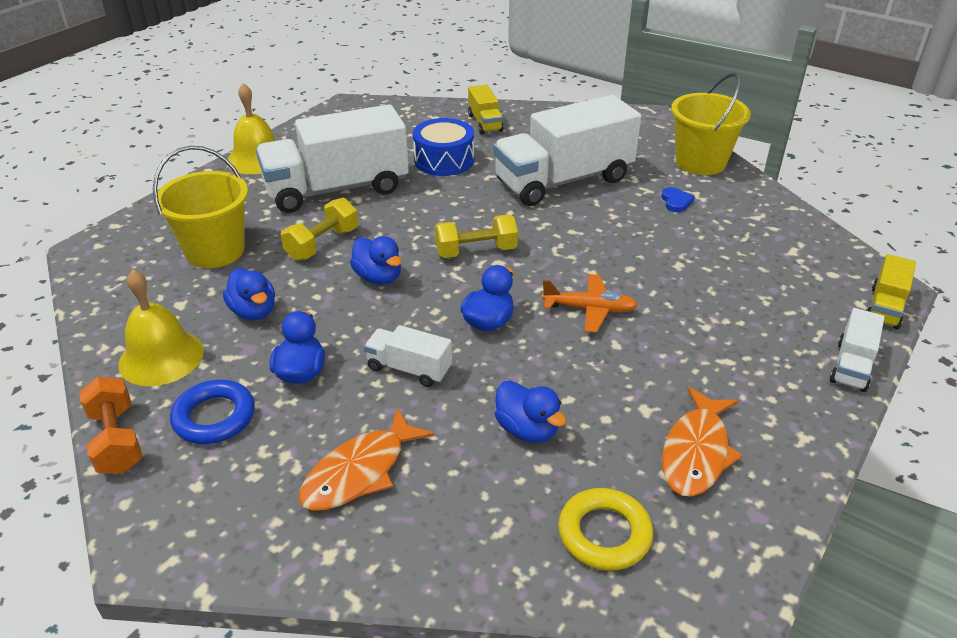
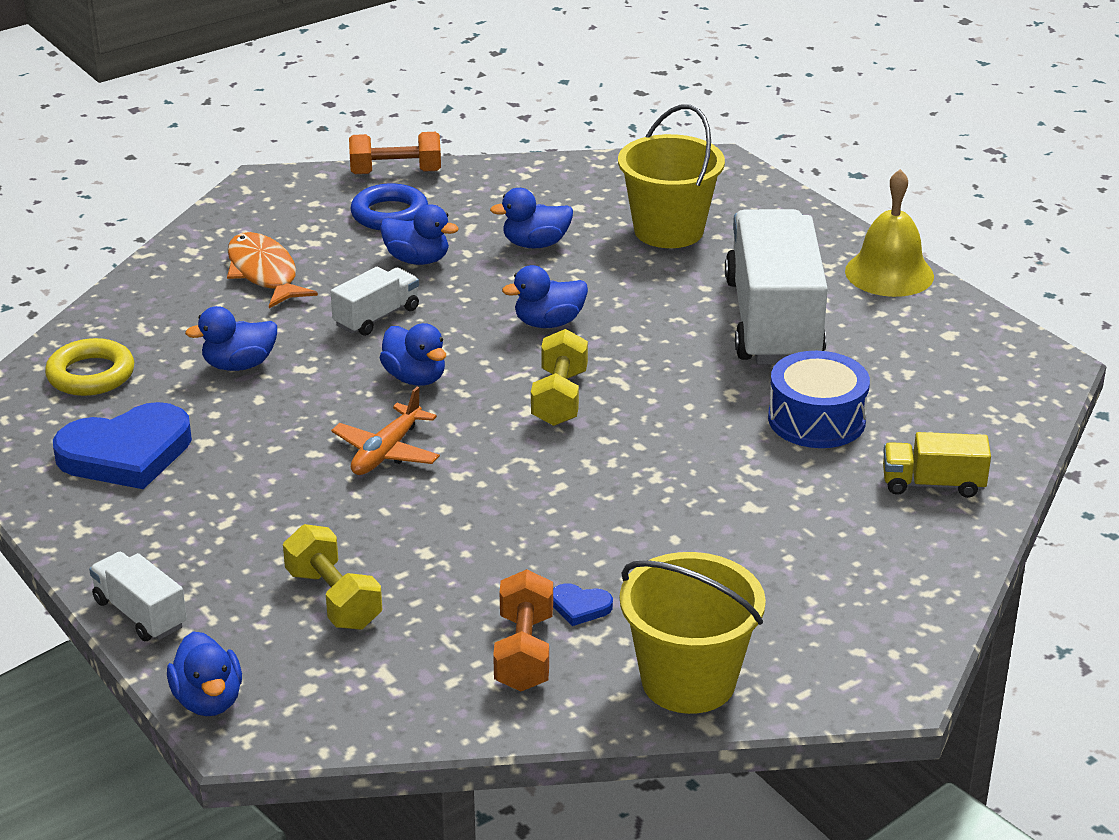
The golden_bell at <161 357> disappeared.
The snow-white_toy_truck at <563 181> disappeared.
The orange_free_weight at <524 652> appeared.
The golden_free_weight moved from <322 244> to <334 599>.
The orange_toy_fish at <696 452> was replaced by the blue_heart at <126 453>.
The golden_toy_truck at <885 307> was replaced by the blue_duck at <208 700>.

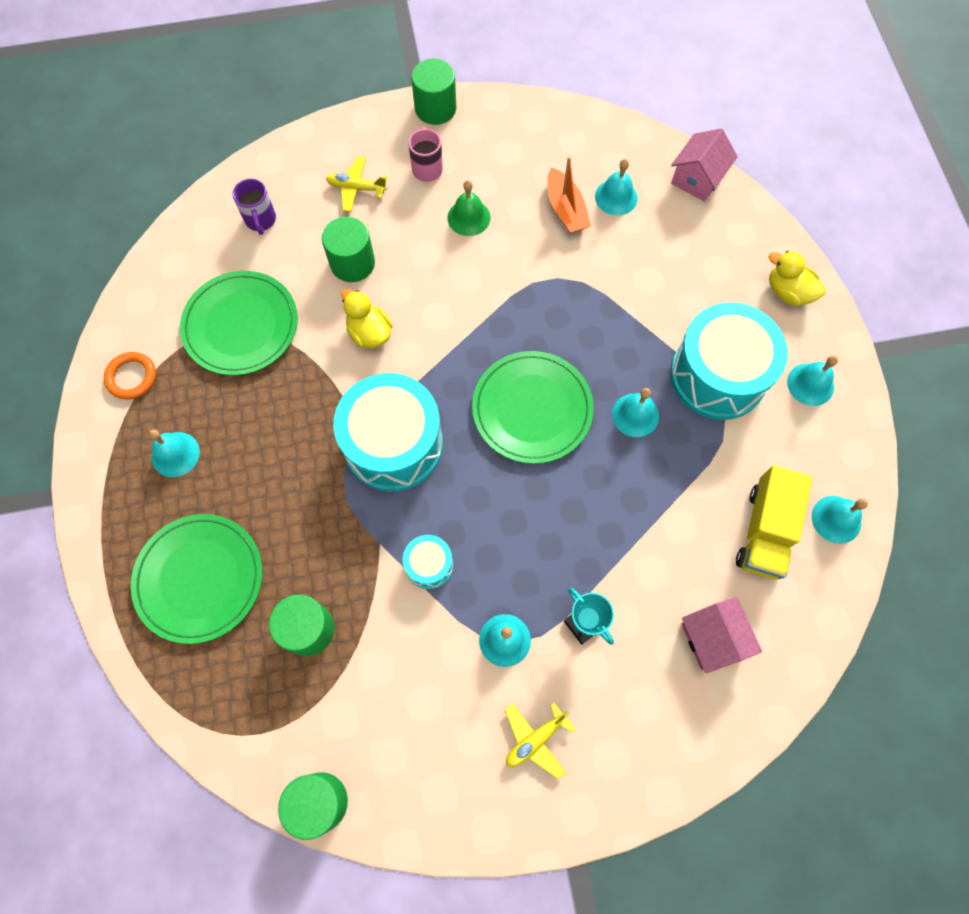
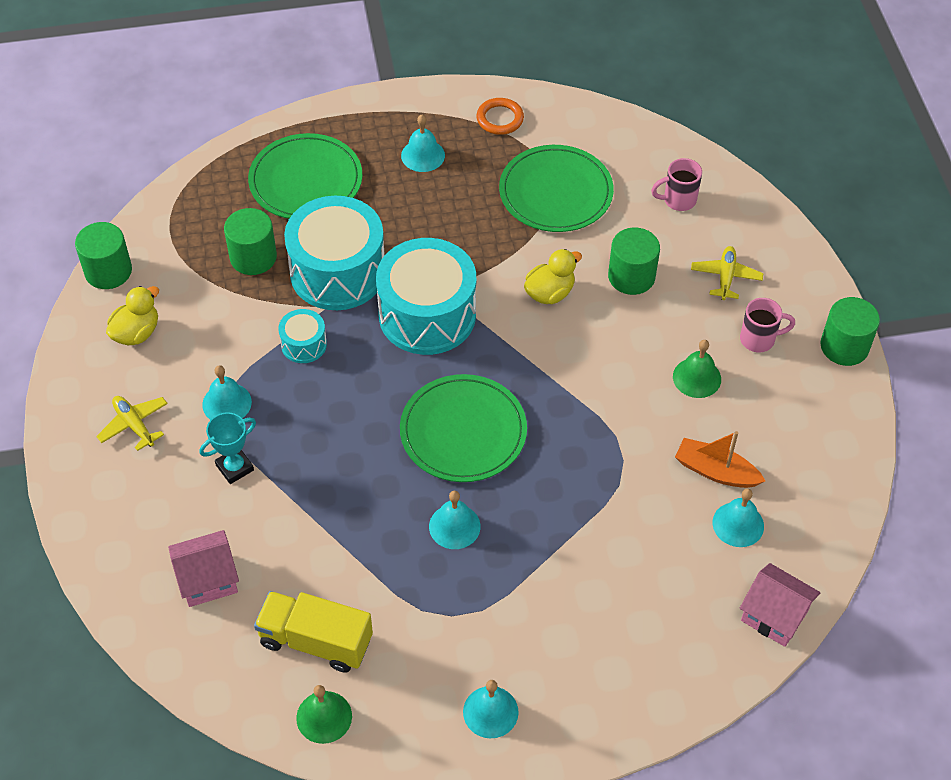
The teal_toy_drum moved from <718 375> to <337 272>.
The golden_duck moved from <788 292> to <136 333>.
The violet_coffee_mug at <261 220> became the rosy_coffee_mug at <678 200>.
The teal_bell at <836 519> became the green_bell at <324 717>.
The orange_sailboat at <565 209> turned 45 degrees clockwise.

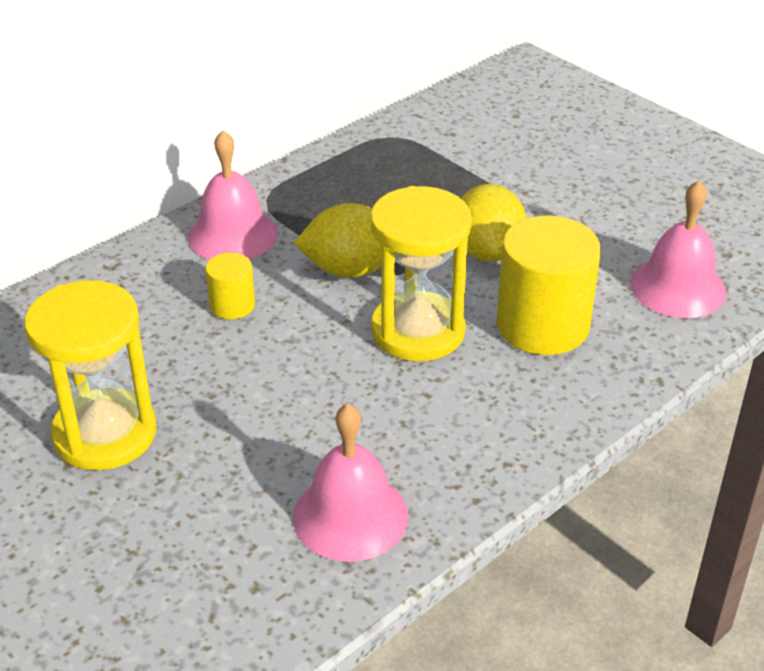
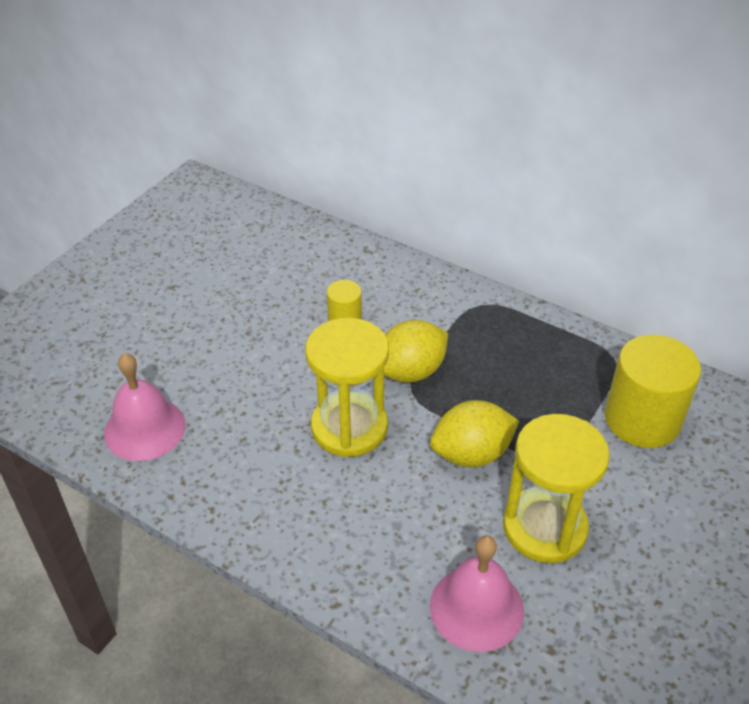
The rosy_bell at <232 235> disappeared.
The golden_sand_timer moved from <105 434> to <544 527>.
The golden_cylinder moved from <542 325> to <642 419>.
The golden_citrus_fruit at <350 270> turned 75 degrees clockwise.

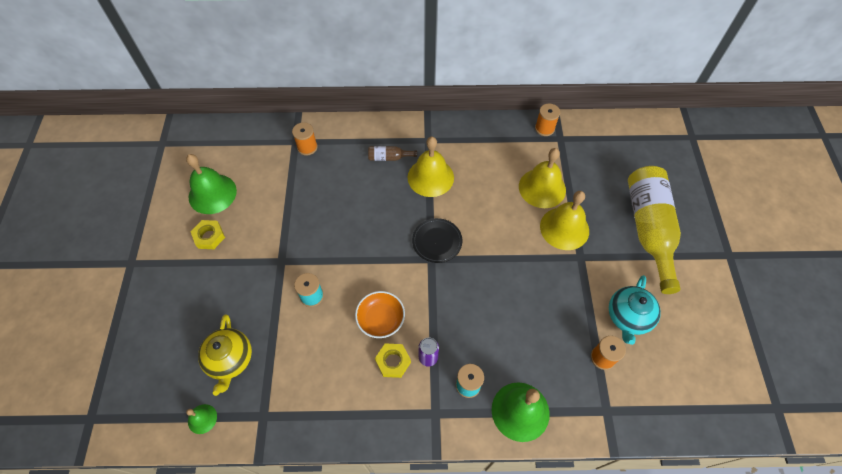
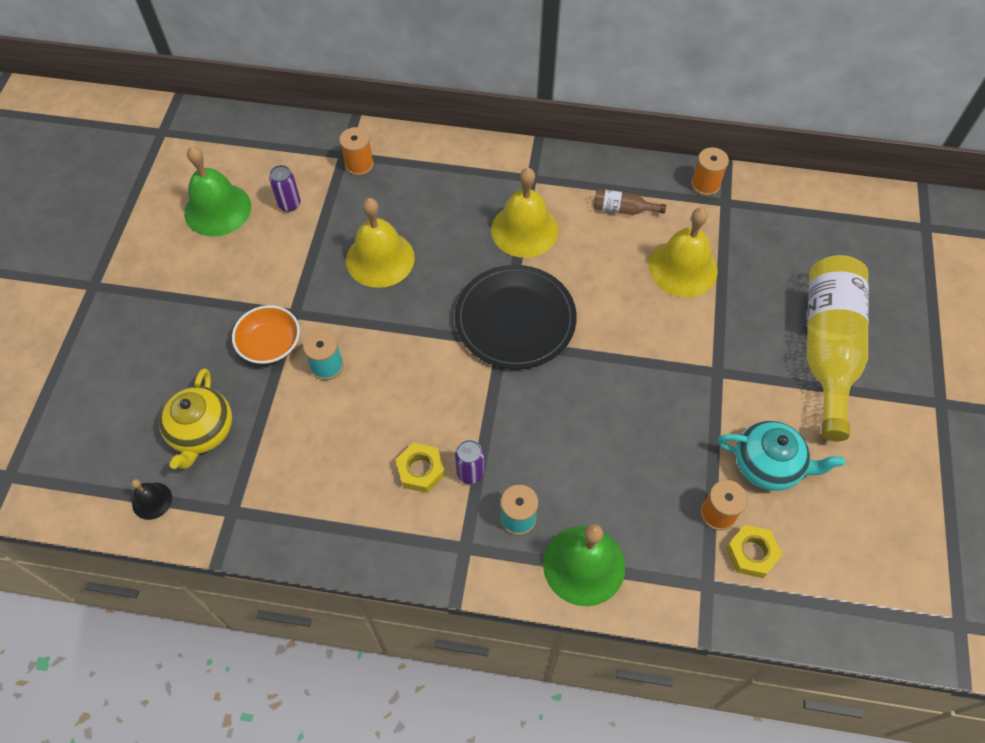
The violet_soda_can at <289 204> appeared.
The golden_nut moved from <209 236> to <751 553>.
The orange_bowl moved from <381 319> to <270 344>.
The brown_drink_bottle moved from <389 157> to <623 209>.
The golden_bell moved from <564 228> to <380 259>.
The green_bell at <202 419> became the ebony_bell at <152 501>.
The teal_tea_pot at <628 317> turned 105 degrees counterclockwise.
The ebony_flat_dish at <437 241> changed to 1.68 times the size.

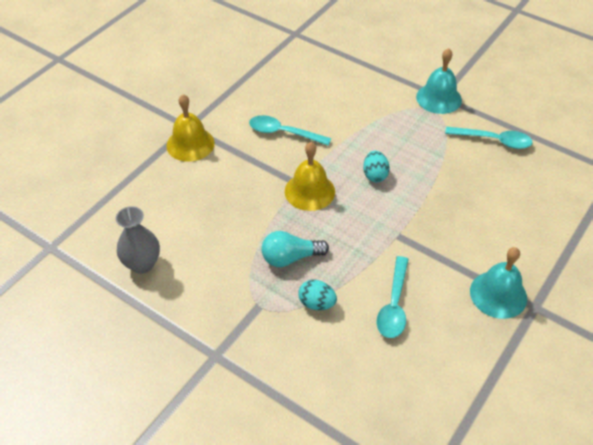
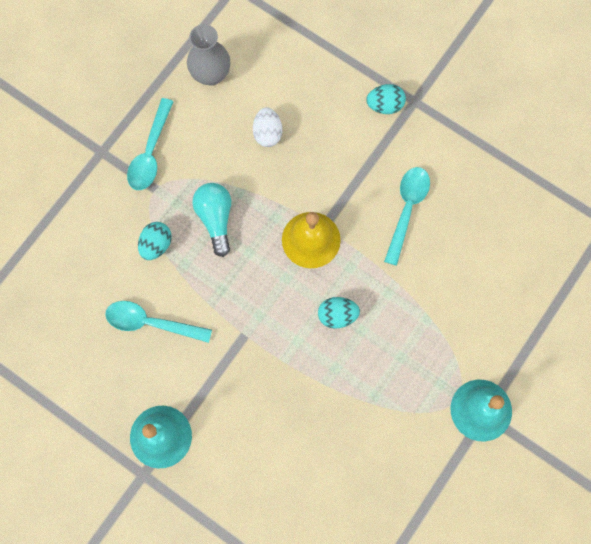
The snow-white_toy_egg at <267 133> appeared.
The teal_tablespoon moved from <493 140> to <150 152>.
The golden_bell at <190 144> was replaced by the teal_toy_egg at <385 105>.

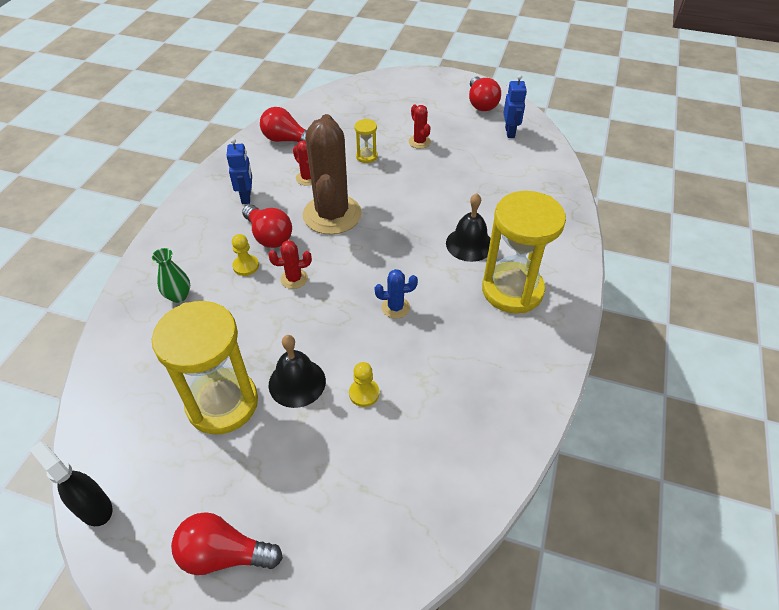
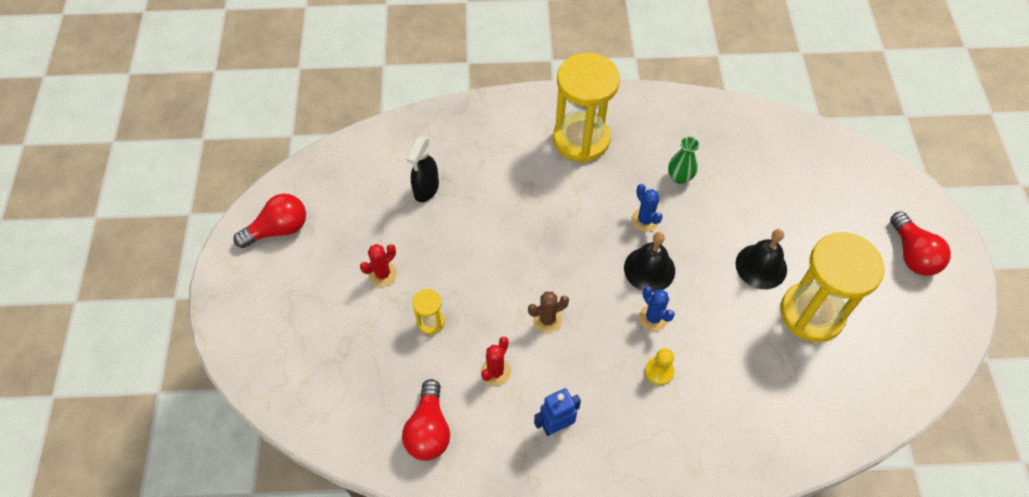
The crimson_lightbulb at <269 236> disappeared.
The golden_game_pawn at <364 393> disappeared.
The blue_robot at <510 132> disappeared.
The ebony_spray_bottle moved from <94 507> to <426 189>.
The green_vase moved from <178 296> to <679 177>.
The ebony_bell moved from <469 244> to <649 269>.
The crimson_cactus at <294 279> became the blue_cactus at <653 318>.
The brown_cactus at <332 215> changed to 0.43 times the size.

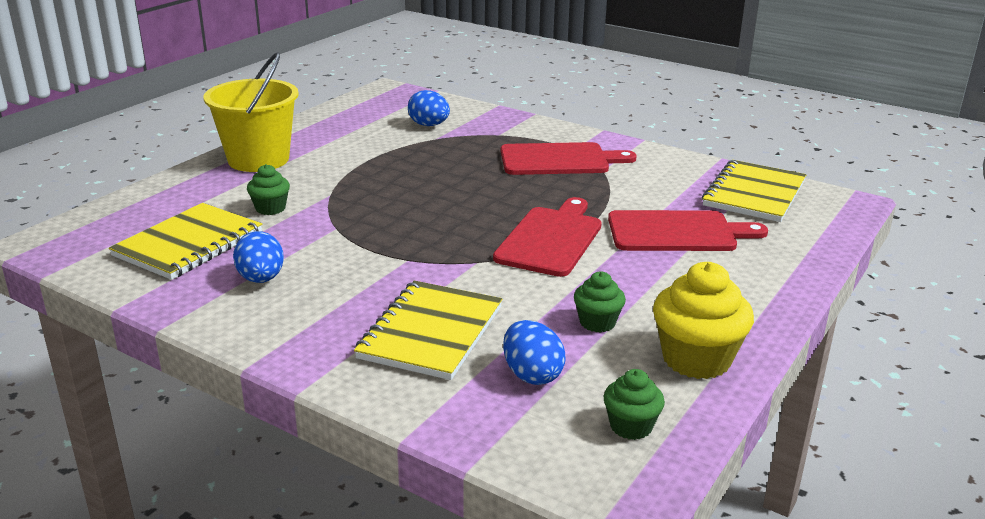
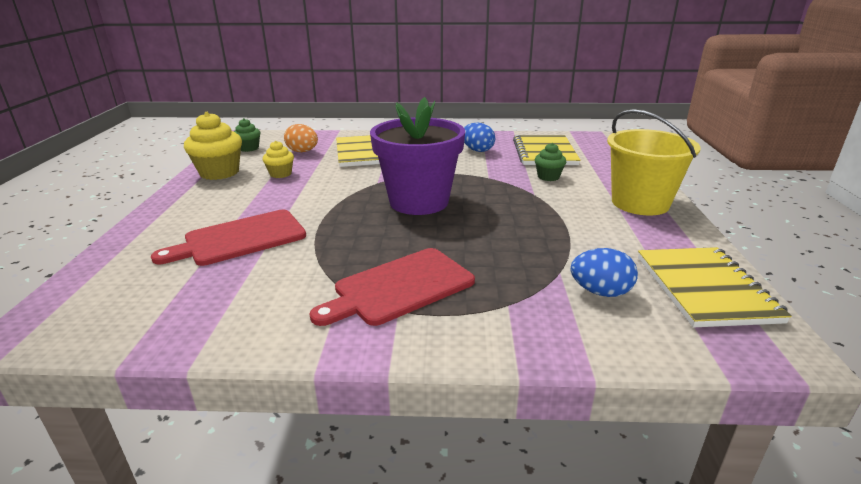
The crimson_cutting_board at <551 239> disappeared.
The violet_plant_pot at <419 202> appeared.
The golden_exercise_book moved from <754 194> to <705 288>.
The blue_toy_egg at <532 375> became the orange_toy_egg at <302 151>.
The green_fairy_cake at <597 322> became the golden_fairy_cake at <280 174>.

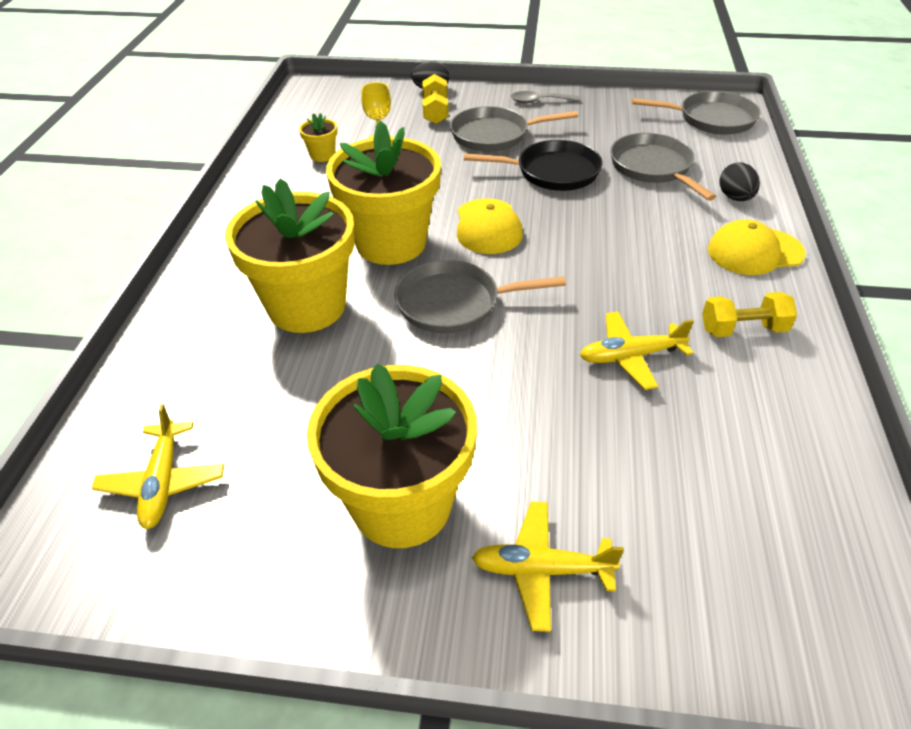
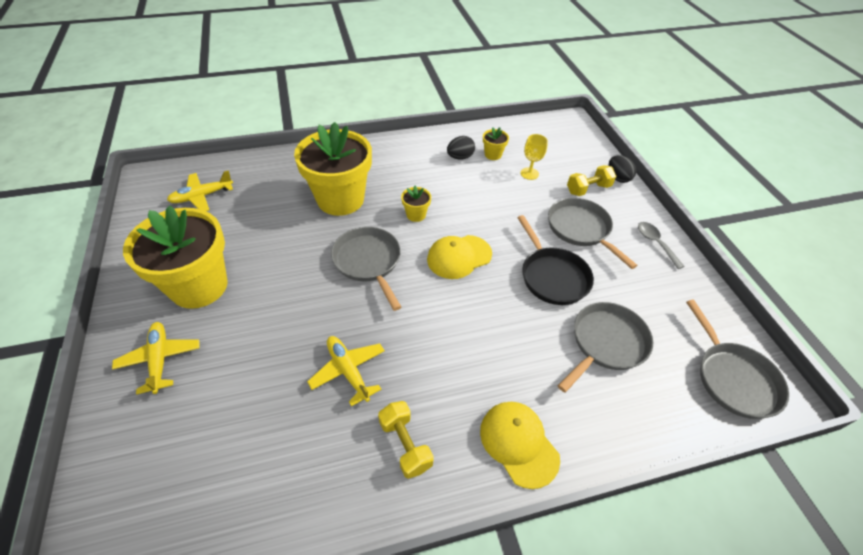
The ebony_toy_egg moved from <735 198> to <460 157>.
The golden_plant_pot at <391 243> changed to 0.41 times the size.

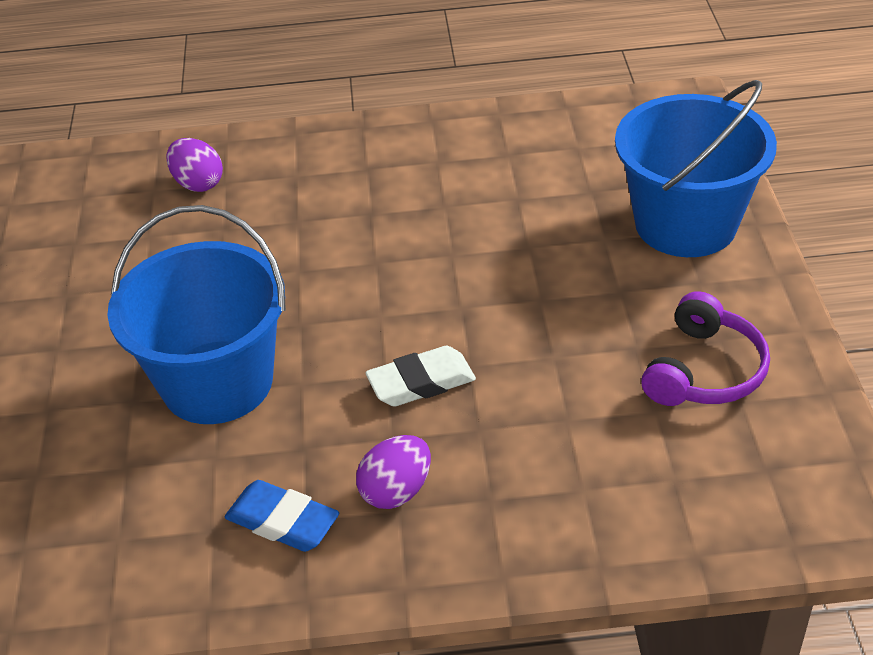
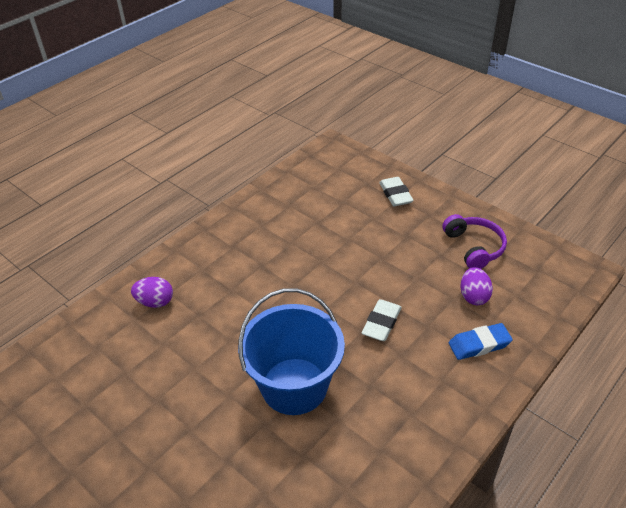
The blue_gum_eraser moved from <282 522> to <479 344>.
The violet_toy_egg moved from <396 491> to <473 296>.
The blue_sand_bucket at <685 224> was replaced by the snow-white_gum_eraser at <395 194>.

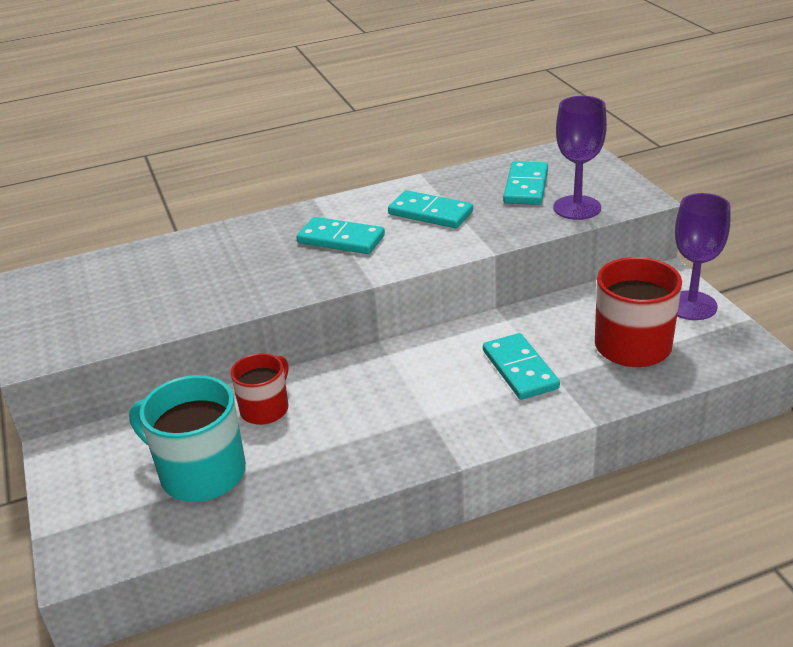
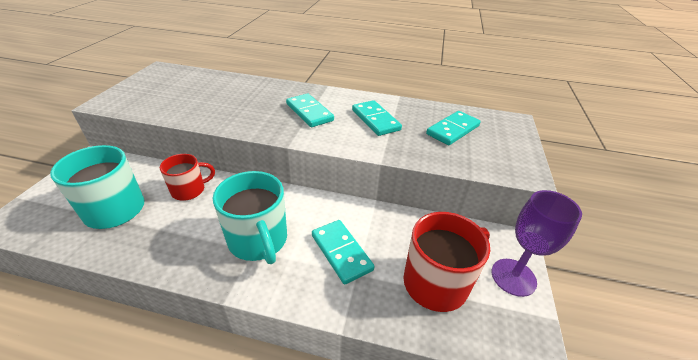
The violet_chalice at <577 208> disappeared.
The teal_coffee_mug at <258 240> appeared.
The teal_domino_tile at <520 369> turned 45 degrees counterclockwise.

